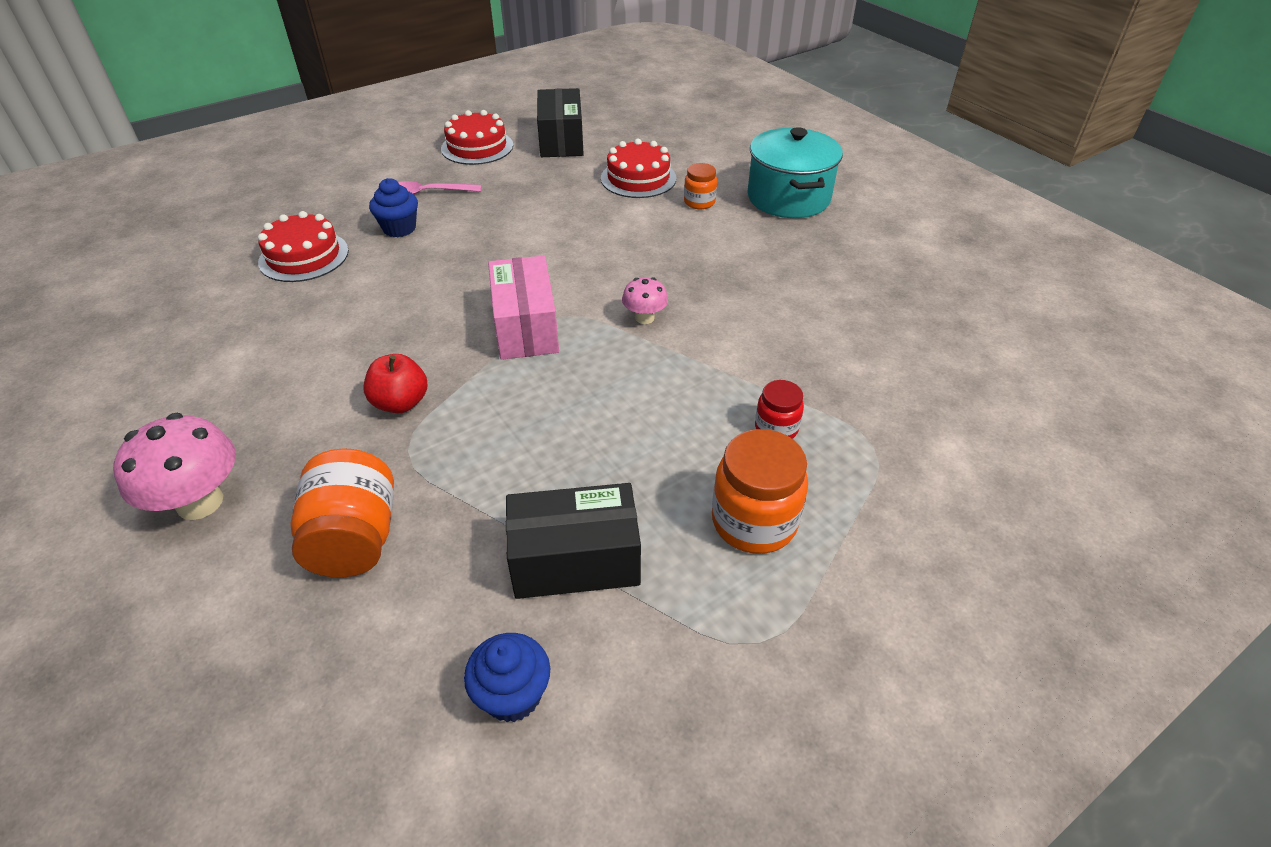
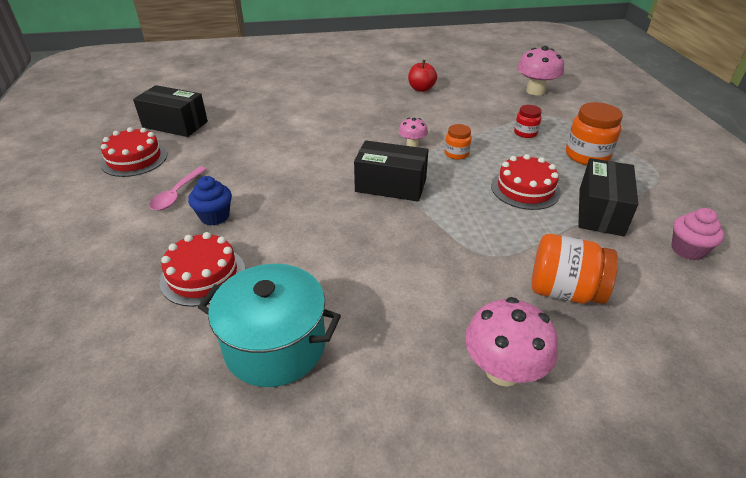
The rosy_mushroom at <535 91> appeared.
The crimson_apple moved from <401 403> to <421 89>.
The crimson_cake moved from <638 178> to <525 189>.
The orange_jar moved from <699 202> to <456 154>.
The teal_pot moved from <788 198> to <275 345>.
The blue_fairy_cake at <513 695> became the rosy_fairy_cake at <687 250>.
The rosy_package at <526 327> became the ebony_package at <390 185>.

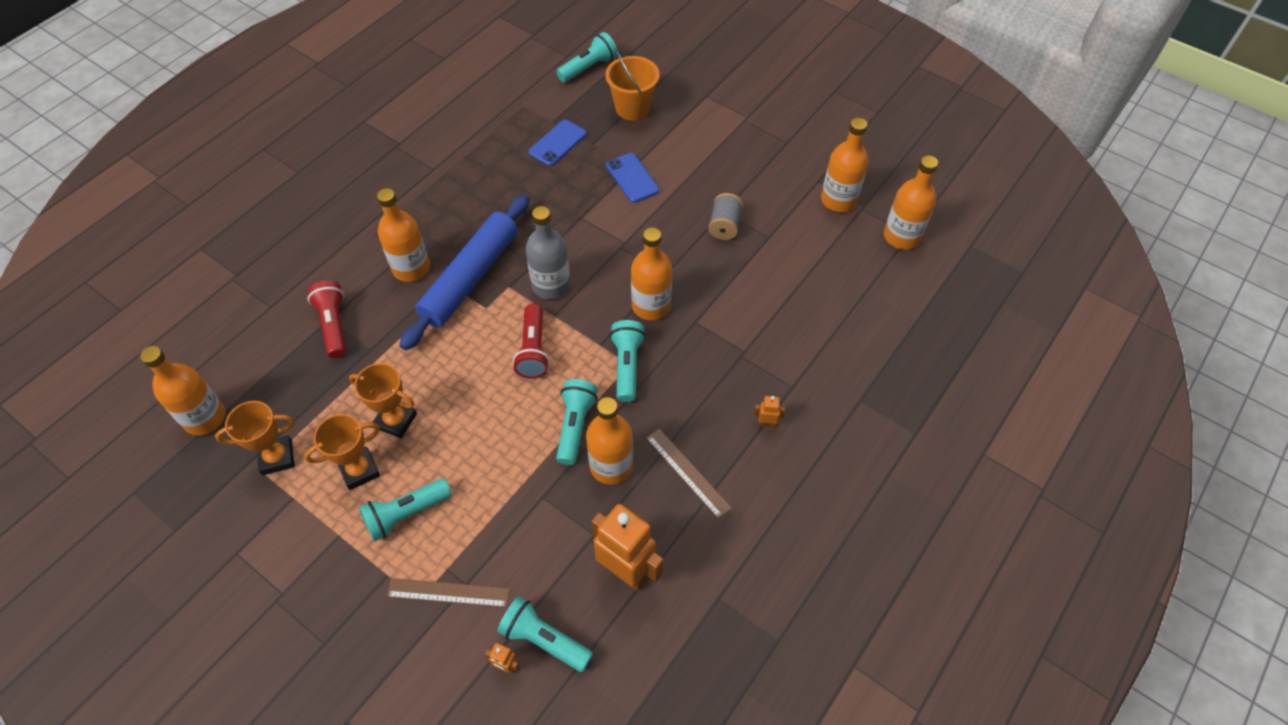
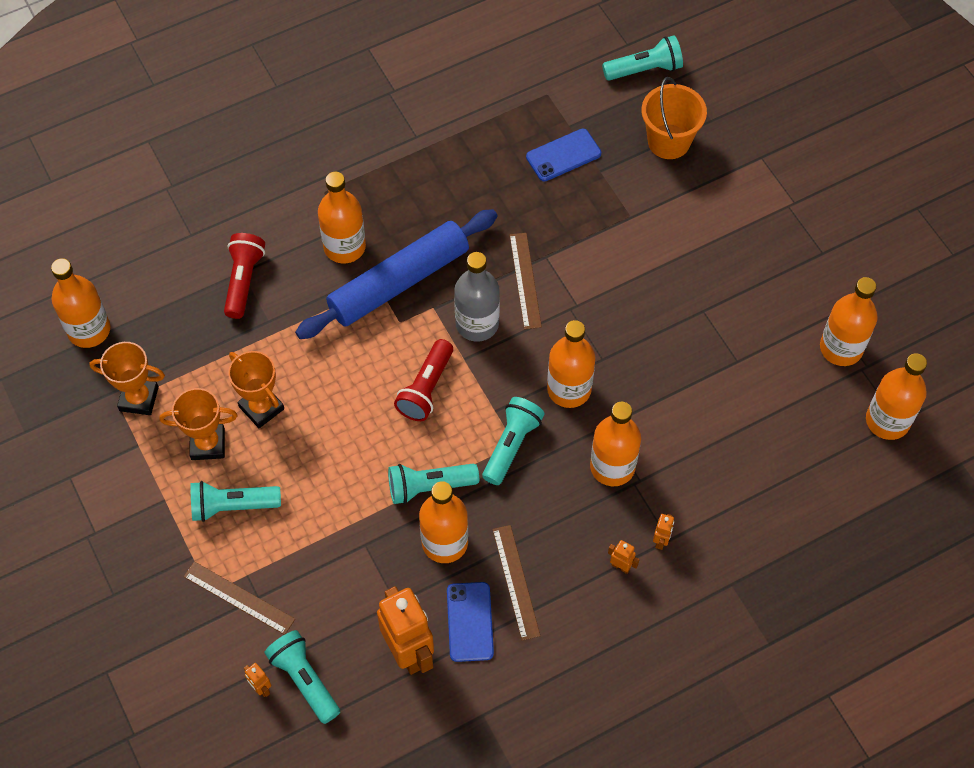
The gray_reel_of_thread at <724 226> disappeared.
The brown_measuring_stick at <525 280> appeared.
The orange_drink_bottle at <612 467> appeared.
The orange_robot at <661 541> appeared.
The blue_phone moved from <632 178> to <470 622>.
The teal_pocket_torch at <575 426> turned 135 degrees counterclockwise.

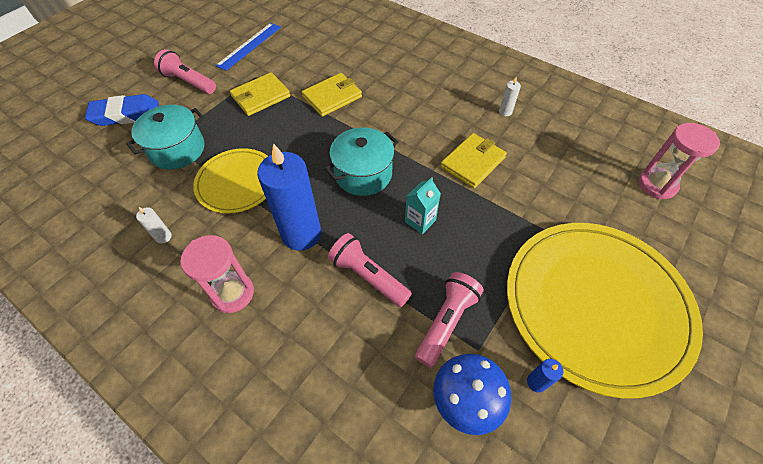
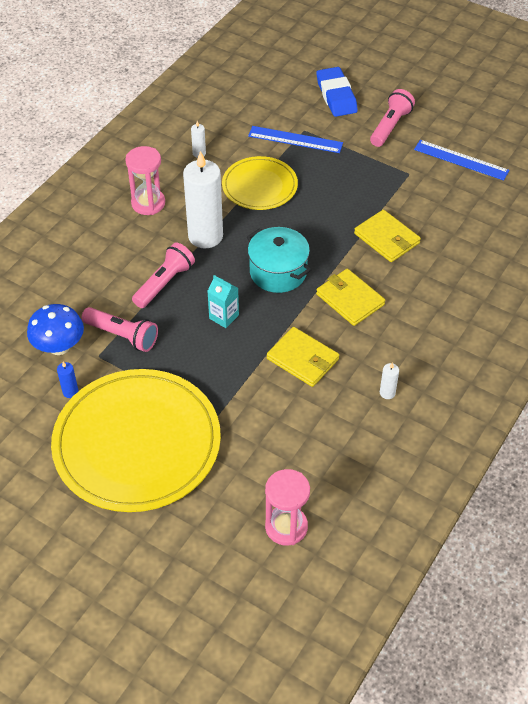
The golden_billfold moved from <260 96> to <350 299>.
The teal_pot at <177 149> was replaced by the blue_measuring_stick at <295 139>.
The blue_pillar_candle at <301 234> became the snow-white_pillar_candle at <205 236>.

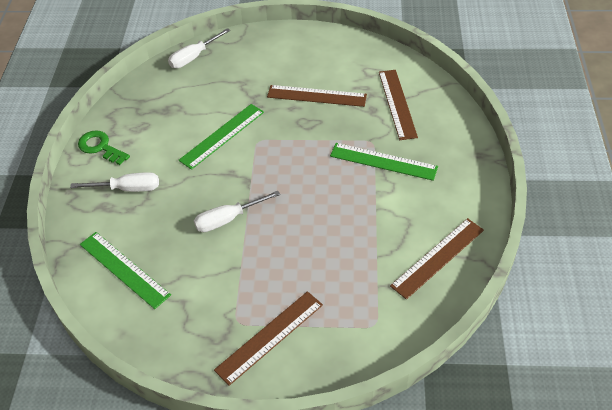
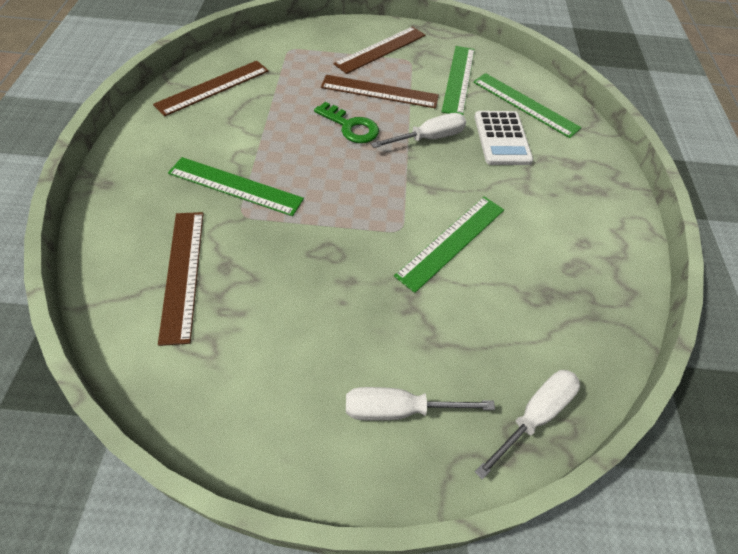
The green_measuring_stick at <458 79> appeared.
The snow-white_calculator at <502 138> appeared.
The snow-white_screwdriver moved from <127 189> to <399 409>.
The green_door_key moved from <100 147> to <351 127>.
The brown_measuring_stick moved from <316 96> to <379 91>.

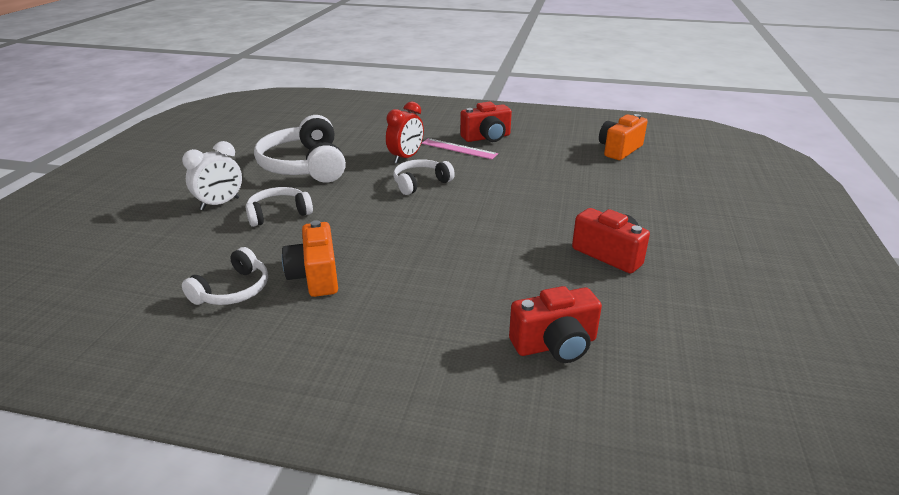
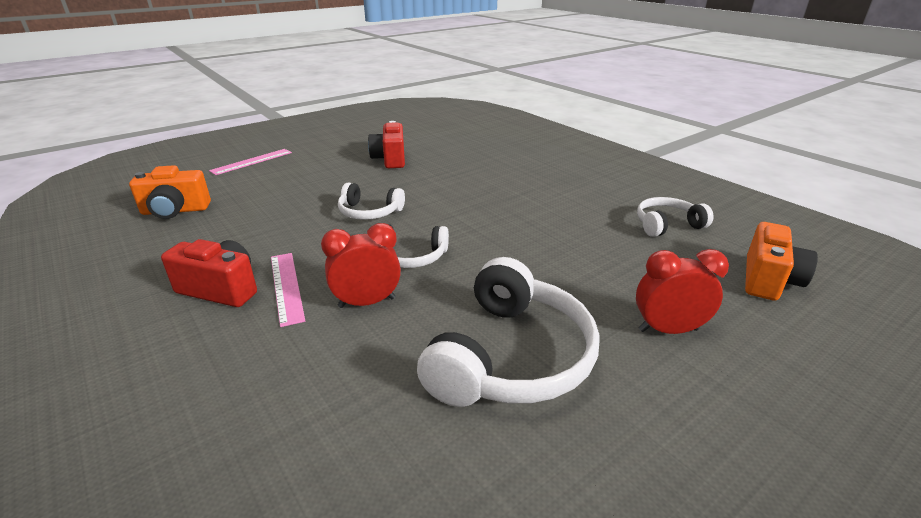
The crimson_compact_camera at <555 345> disappeared.
The rosy_measuring_stick at <252 161> appeared.
The snow-white_over-ear_headphones moved from <278 213> to <369 212>.
The orange_compact_camera moved from <315 276> to <768 280>.
The snow-white_bedside_clock at <220 204> became the crimson_bedside_clock at <668 330>.

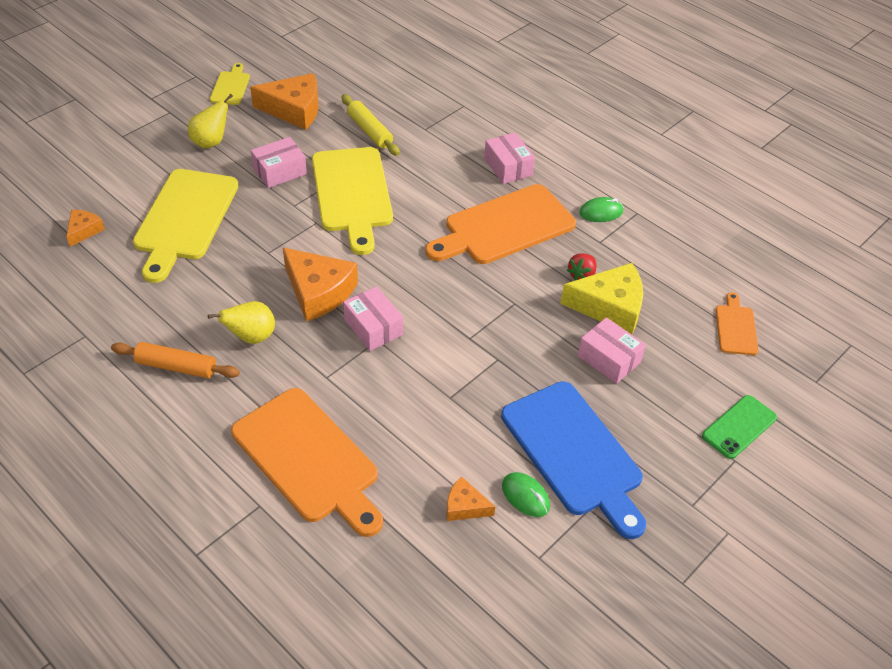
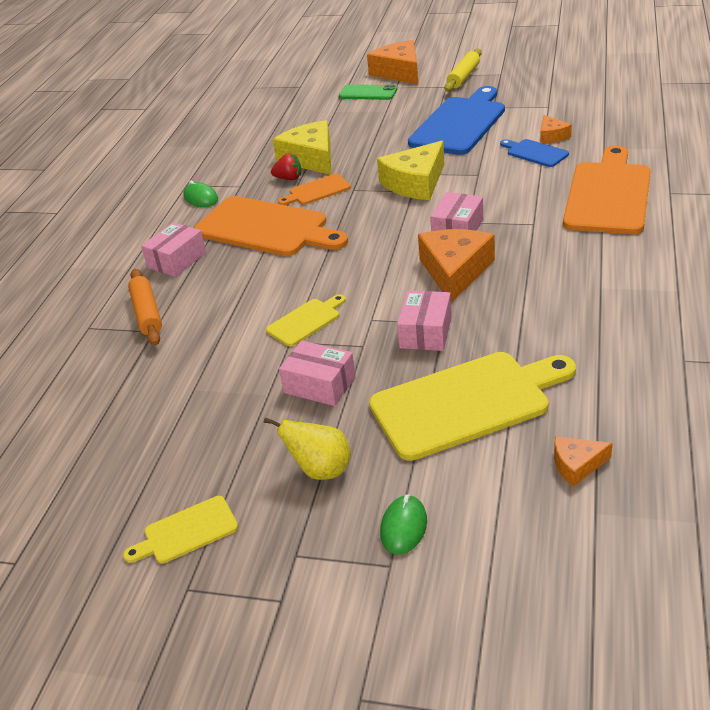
The golden_pear at <251 337> disappeared.
The golden_piece_of_cheese at <415 183> appeared.
The blue_cutting_board at <535 153> appeared.
The orange_dough_roller moved from <176 367> to <147 313>.
The orange_piece_of_cheese moved from <294 110> to <399 72>.
The golden_dough_roller moved from <369 131> to <463 77>.
The green_PC_mouse moved from <525 496> to <403 527>.
The rosy_package moved from <609 359> to <425 332>.
The orange_cutting_board moved from <736 327> to <317 191>.
The golden_cutting_board at <352 194> changed to 0.48 times the size.

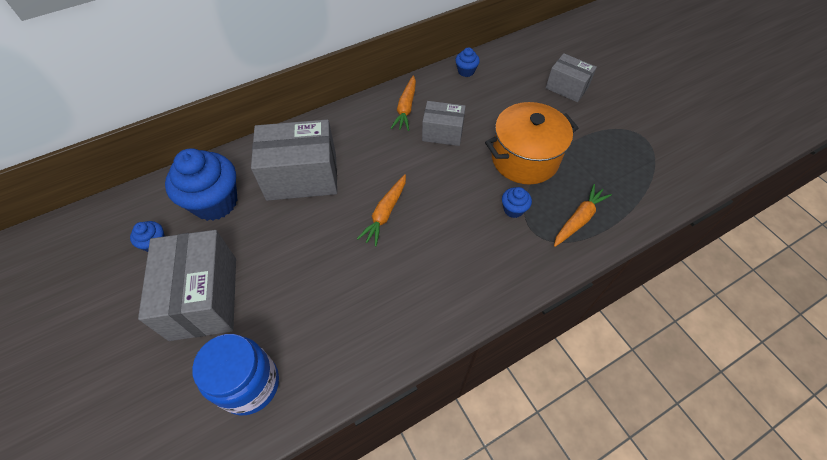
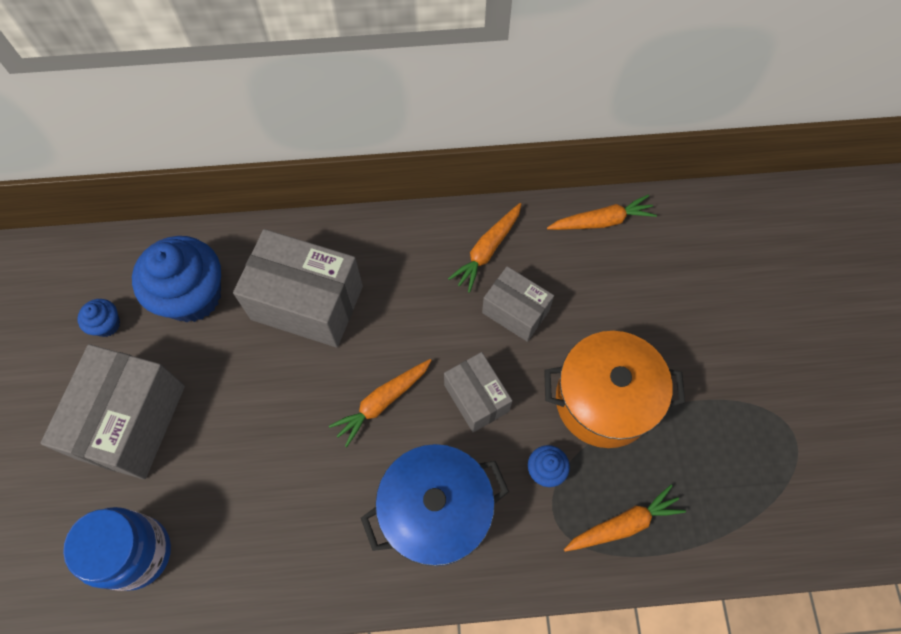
The blue_pot at <436 512> appeared.
The gray_package moved from <566 88> to <476 398>.
The blue_fairy_cake at <466 71> was replaced by the orange_root_vegetable at <601 221>.

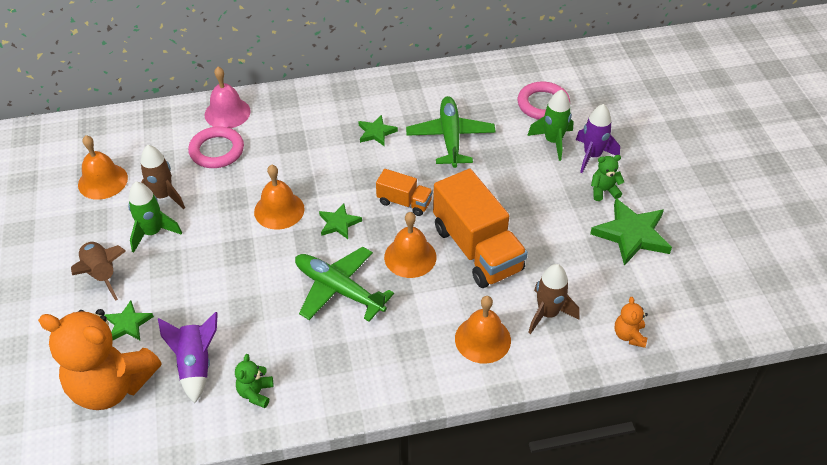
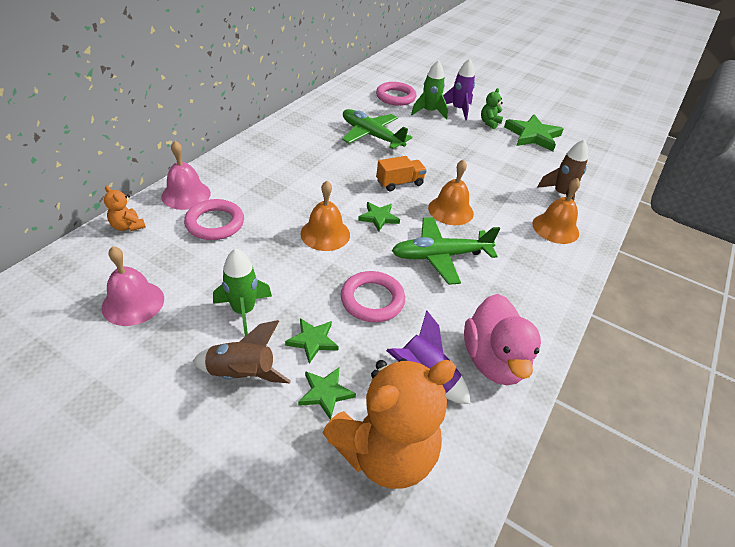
The brown_toy_rocket at <163 196> disappeared.
The orange_toy_truck at <477 249> disappeared.
The rosy_hoop at <372 300> appeared.
The green_star moved from <376 132> to <312 341>.
The orange_stuffed_bear moved from <629 335> to <127 226>.
The green_stuffed_bear at <256 393> was replaced by the rosy_duck at <494 360>.
The orange_bell at <102 181> became the rosy_bell at <133 303>.

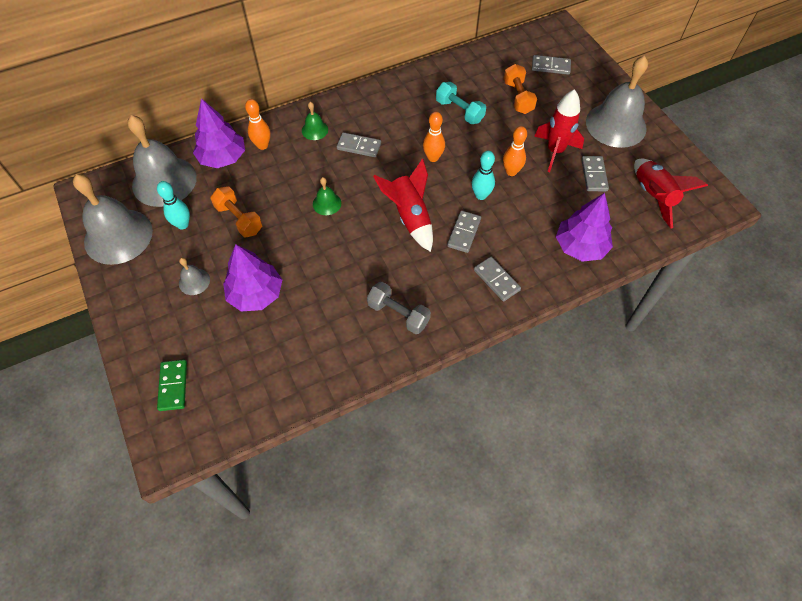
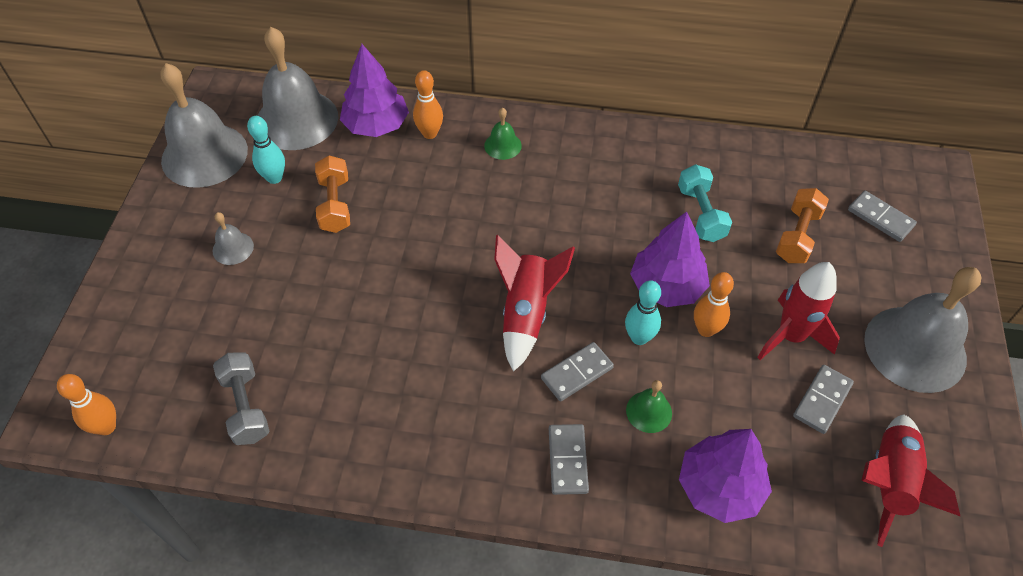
The green_domino_tile at <173 386> disappeared.
The gray_domino_tile at <359 146> disappeared.
The violet_fir_tree moved from <255 294> to <666 286>.
The green_bell moved from <327 203> to <649 411>.
The gray_free_weight moved from <398 314> to <246 407>.
The orange_bowling_pin moved from <433 158> to <106 427>.

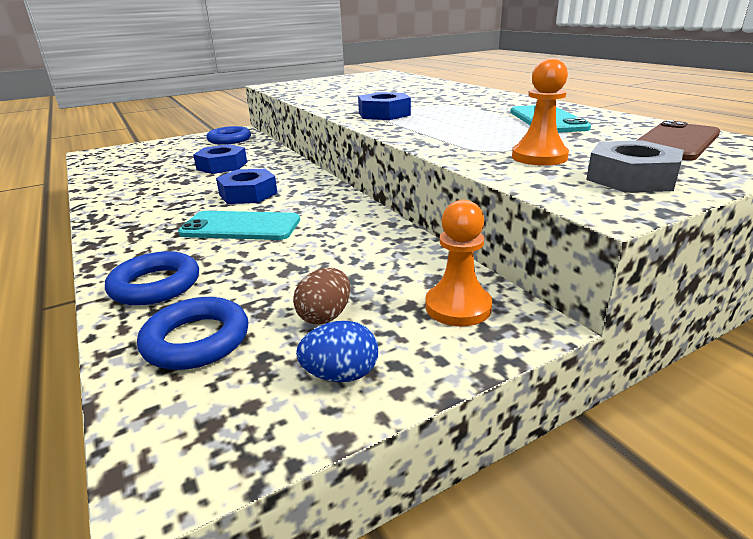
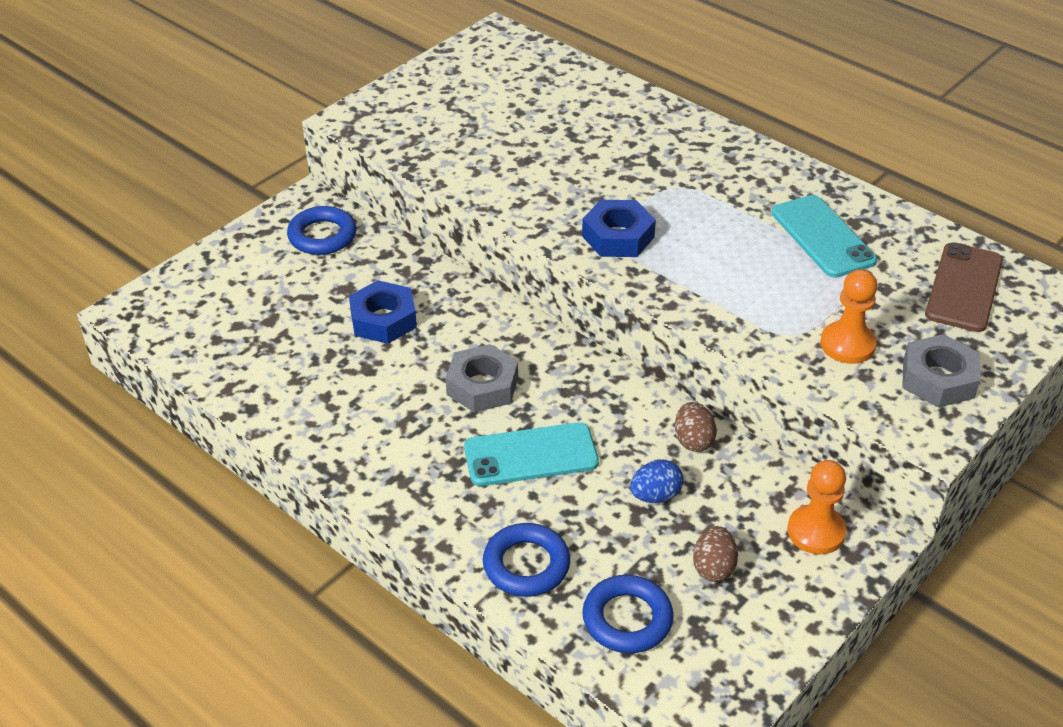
The brown_toy_egg at <693 440> appeared.
The blue_toy_egg moved from <341 375> to <655 496>.
The blue_nut at <248 194> became the gray_nut at <482 386>.

